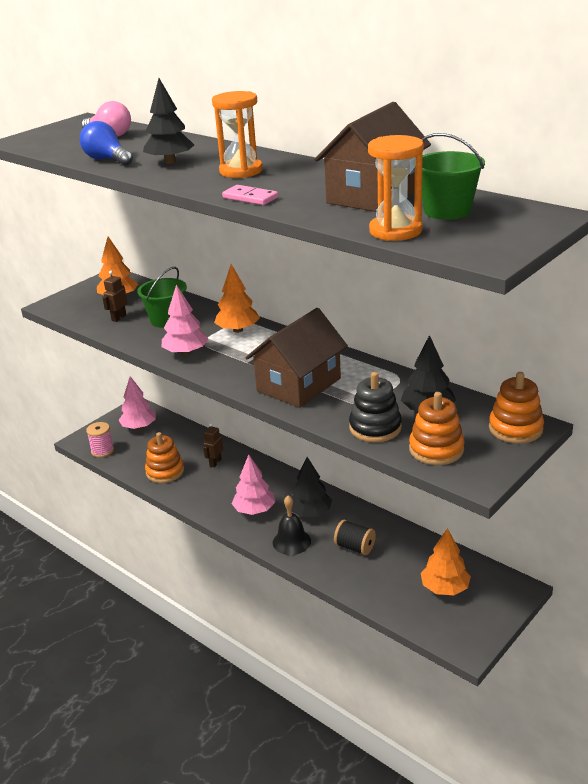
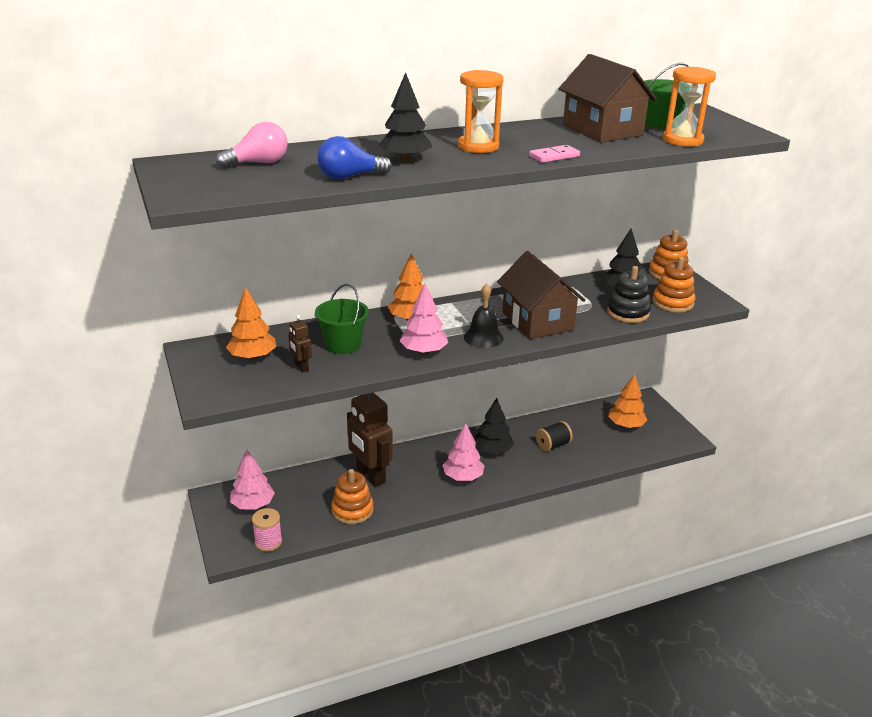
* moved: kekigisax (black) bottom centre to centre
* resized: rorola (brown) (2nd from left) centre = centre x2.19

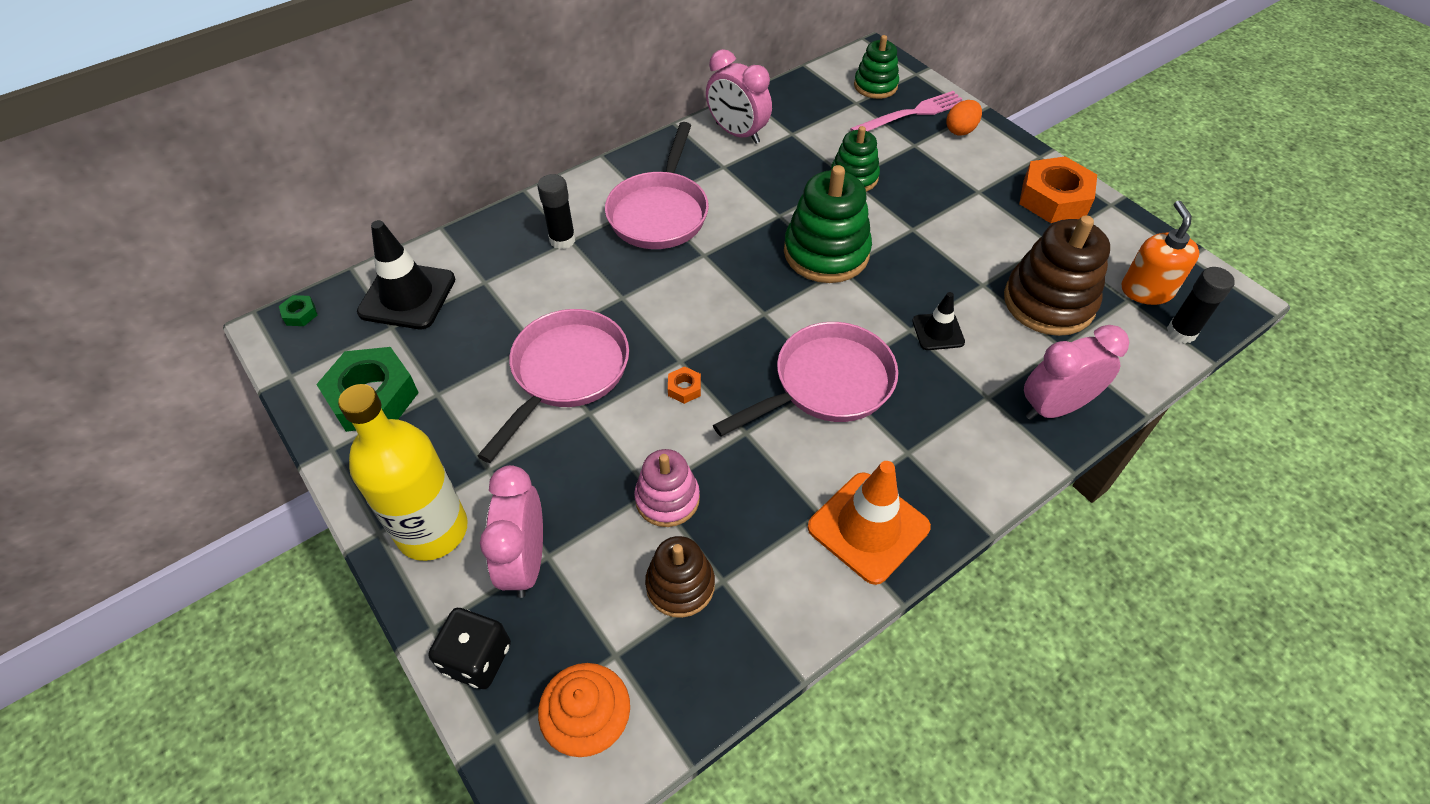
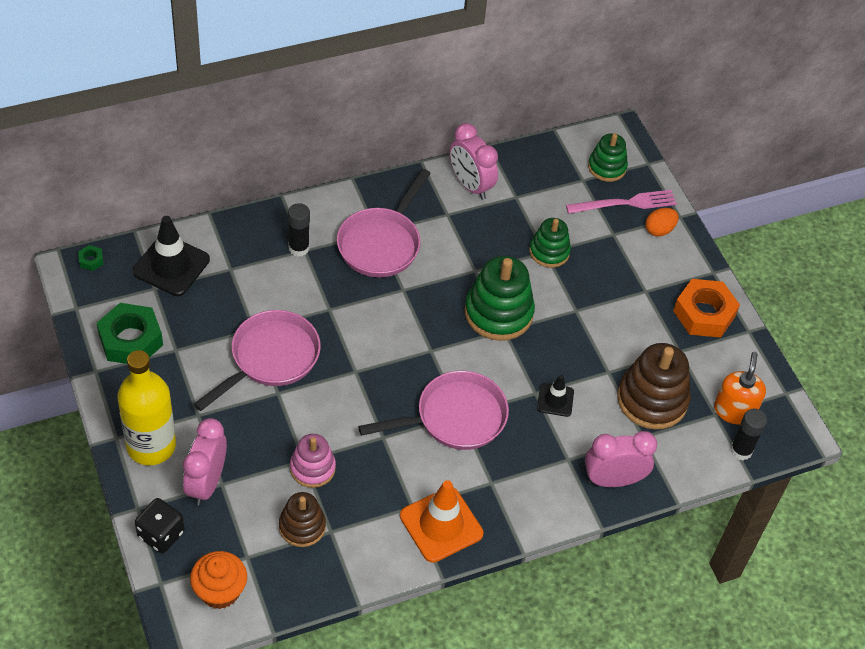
* removed: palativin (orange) (1st from left) centre

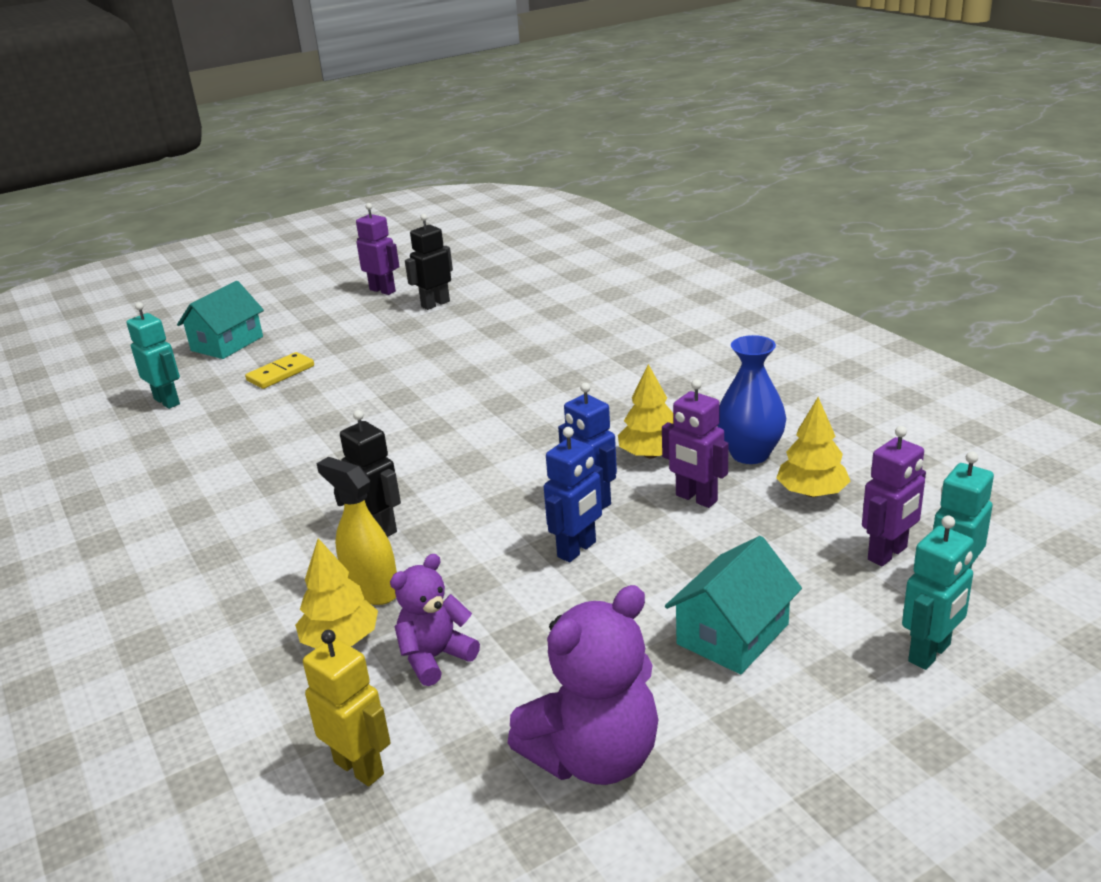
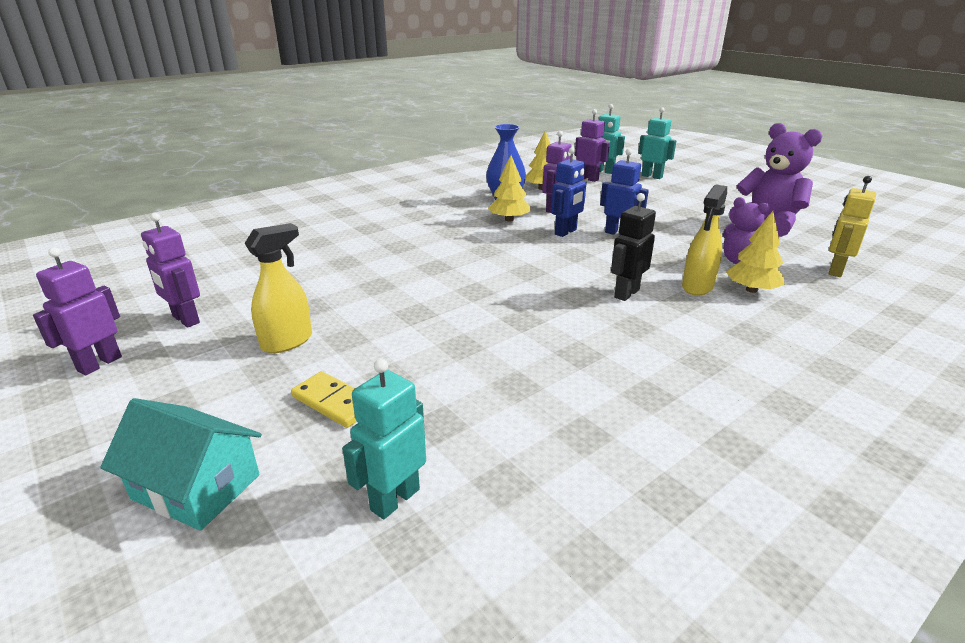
* removed: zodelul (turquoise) (2nd from left) bottom centre
* added: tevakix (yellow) (1st from left) middle left
* recoloured: rorola (black) (2nd from left) top centre to rorola (purple) (2nd from left) middle left

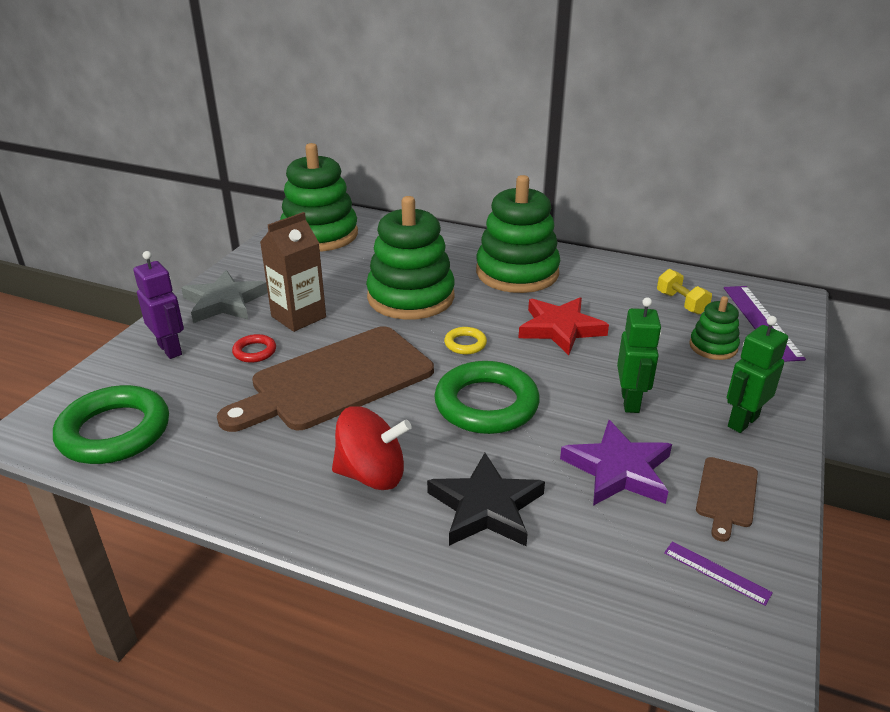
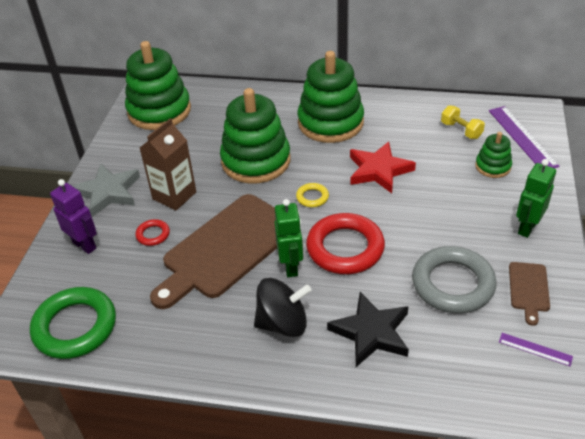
* moved: rorola (green) (1st from left) middle right to centre
* replaced: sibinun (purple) middle right to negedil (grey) middle right
* recoloured: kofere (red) centre to kofere (black) bottom centre
* recoloured: negedil (green) (2nd from left) centre to negedil (red) (2nd from left) centre

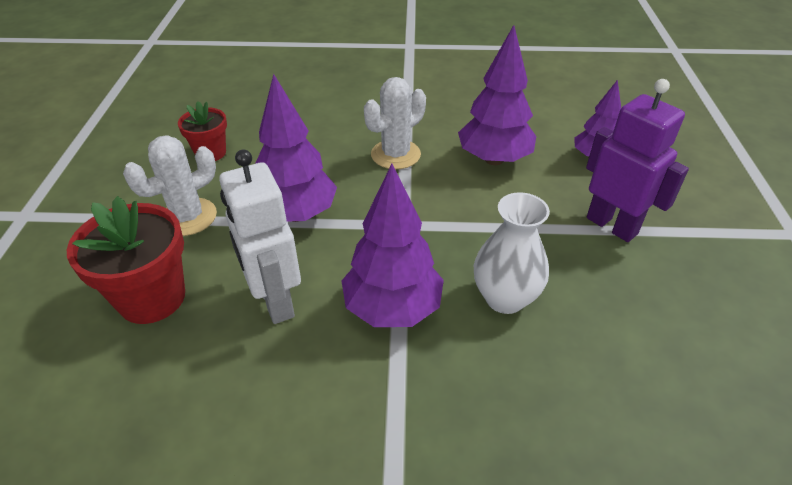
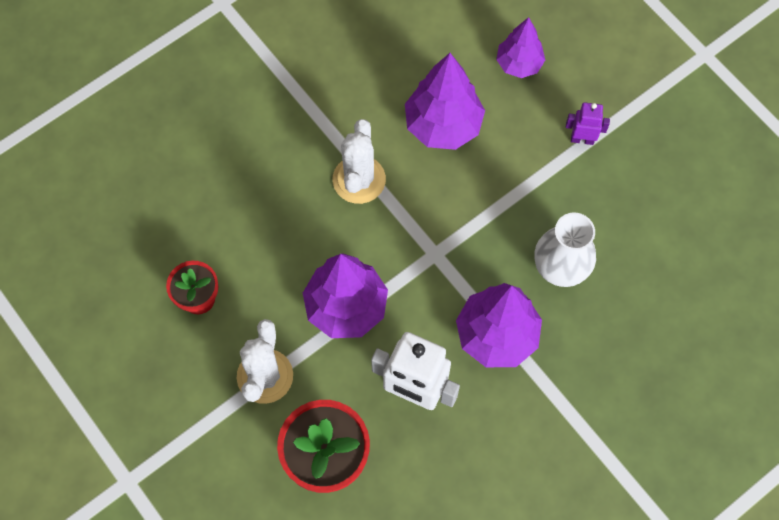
* resized: rorola (purple) top right = top right x0.51

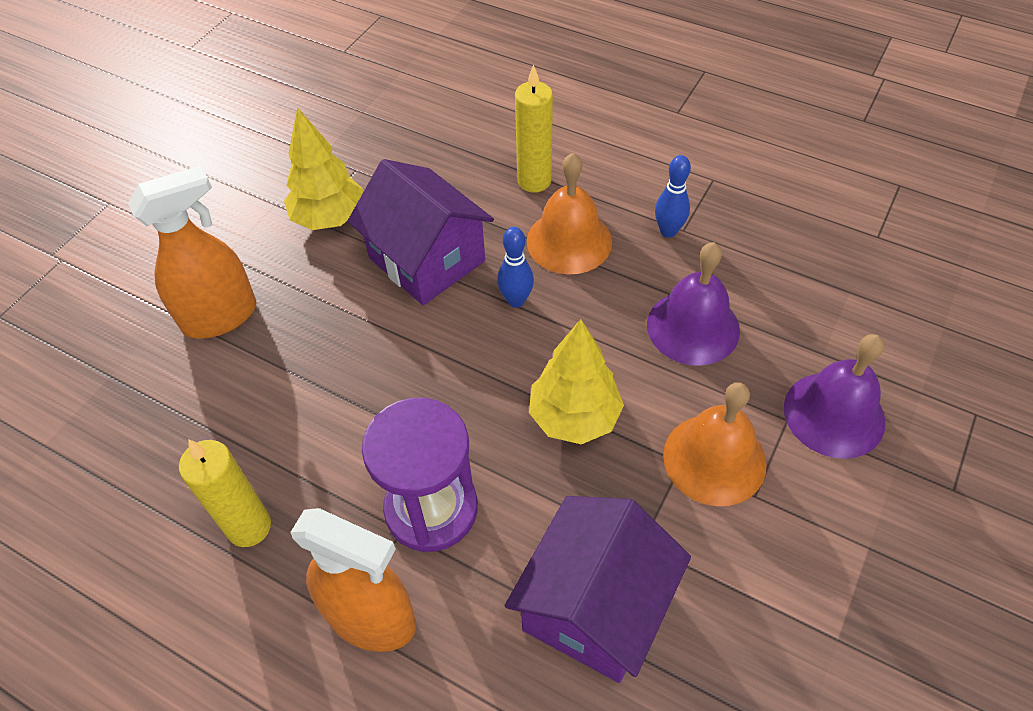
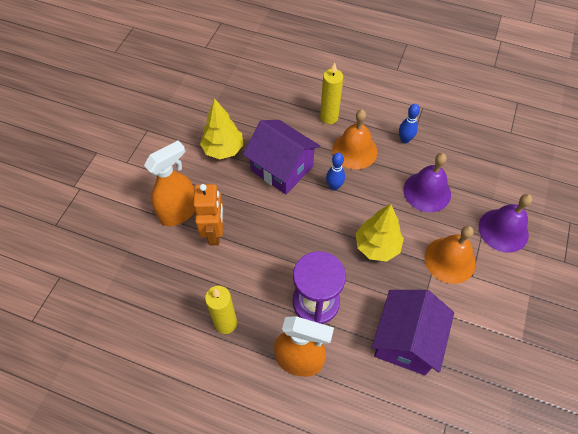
* added: rorola (orange) centre

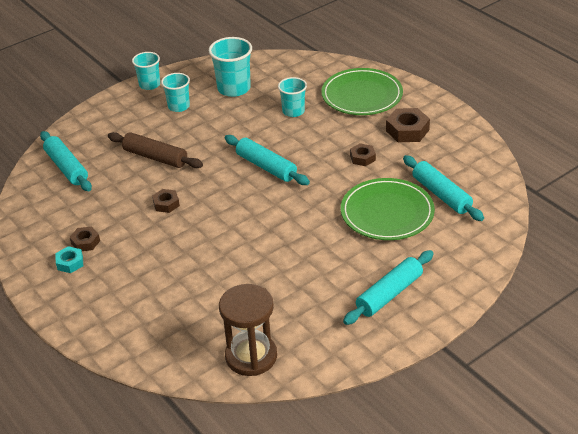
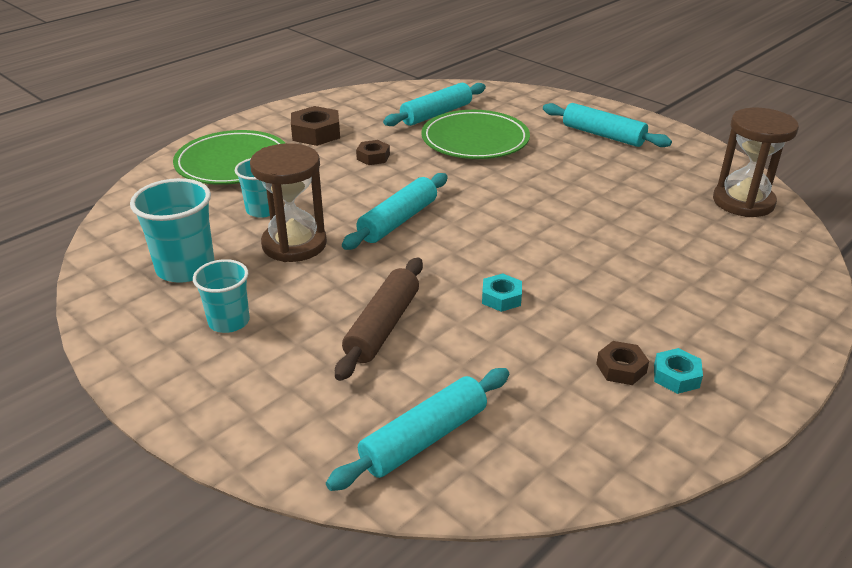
* removed: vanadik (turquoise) (1st from left) top left
* added: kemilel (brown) (1st from left) centre
* recoloured: palativin (brown) (2nd from left) middle left to palativin (turquoise) (1st from left) centre

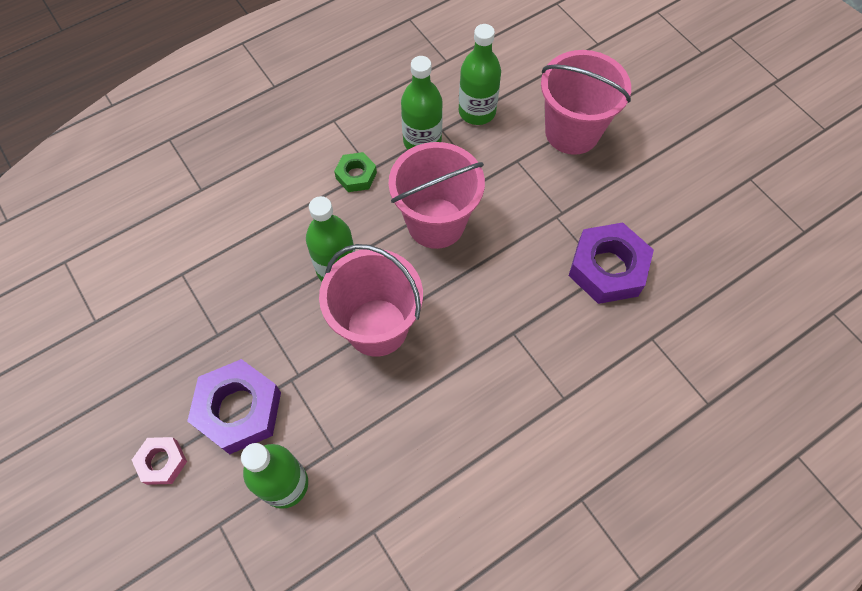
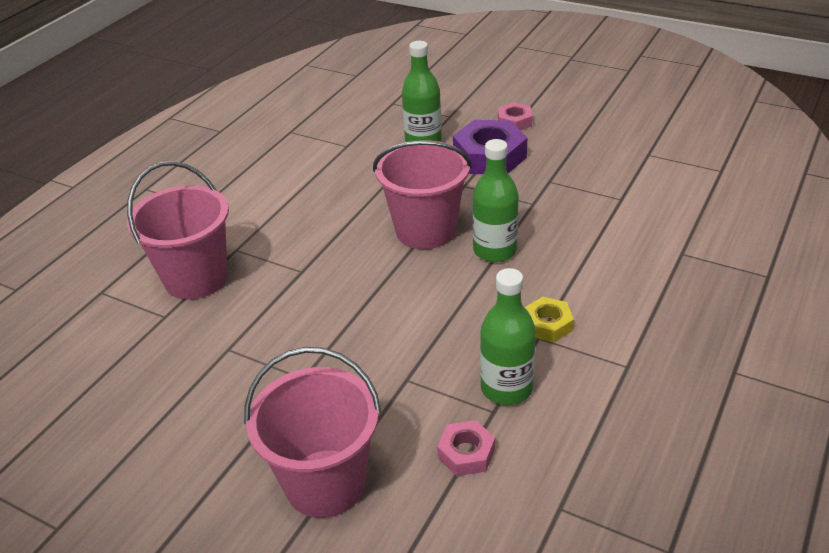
* removed: palativin (purple) (2nd from left) middle right
* moved: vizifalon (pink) (2nd from left in the first image) top centre to vizifalon (pink) (1st from left) middle left
* replaced: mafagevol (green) (4th from left) top centre to palativin (pink) (1st from left) bottom centre
* recoloured: palativin (green) top centre to palativin (yellow) centre

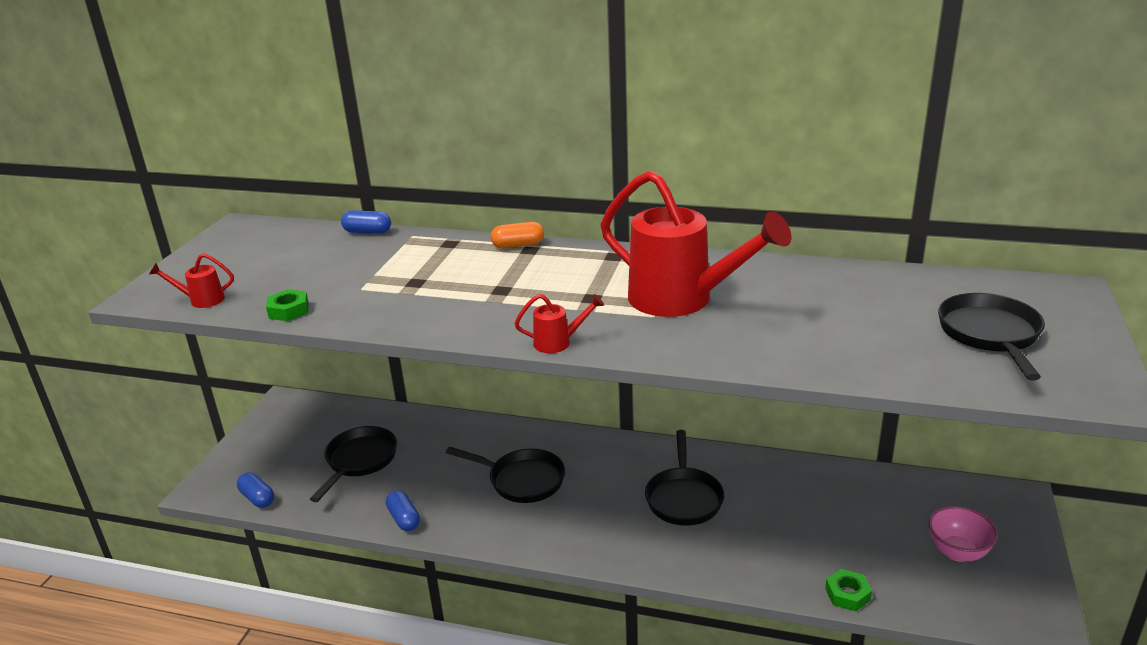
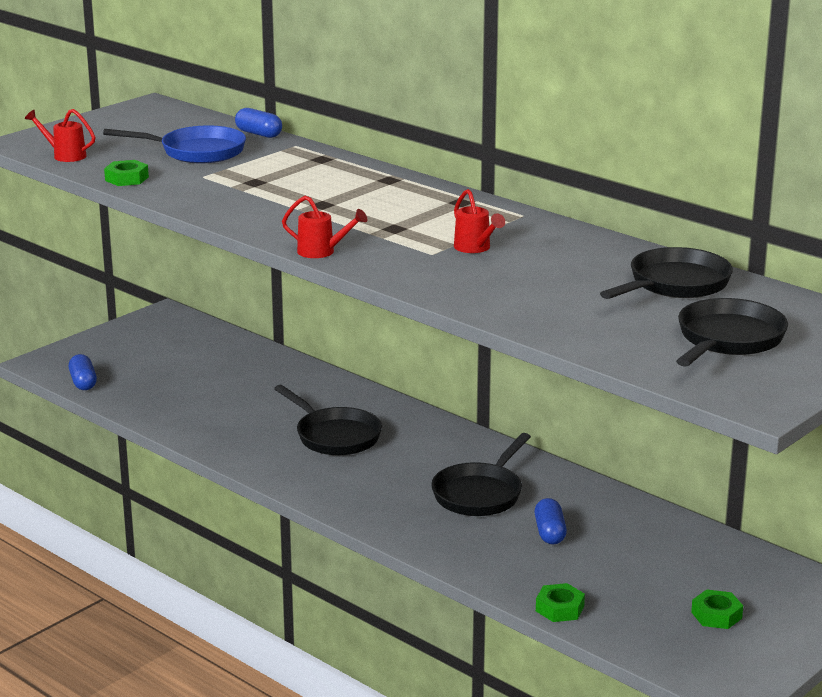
* removed: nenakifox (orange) centre
* added: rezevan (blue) top left
* moved: rezevan (black) (1st from left in the first image) bottom left to rezevan (black) (3rd from left) middle right
* moved: nenakifox (blue) (3rd from left) bottom centre to bottom right
* replaced: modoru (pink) bottom right to palativin (green) (3rd from left) bottom right
* resized: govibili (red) (3rd from left) centre = top centre x0.41

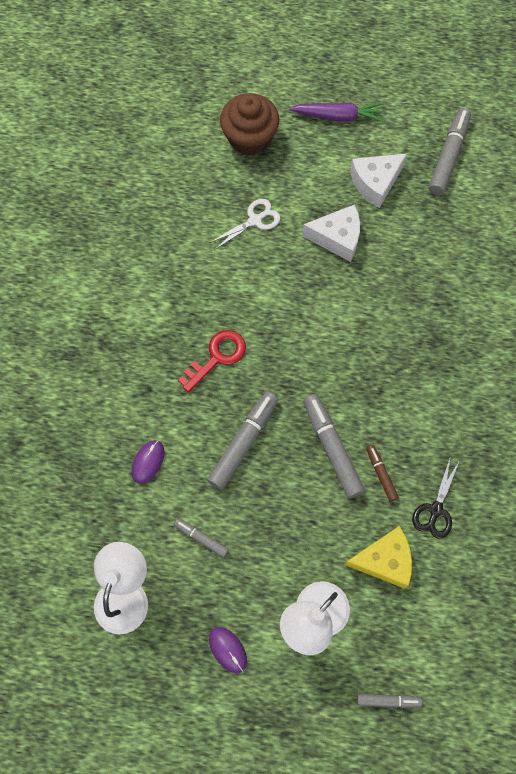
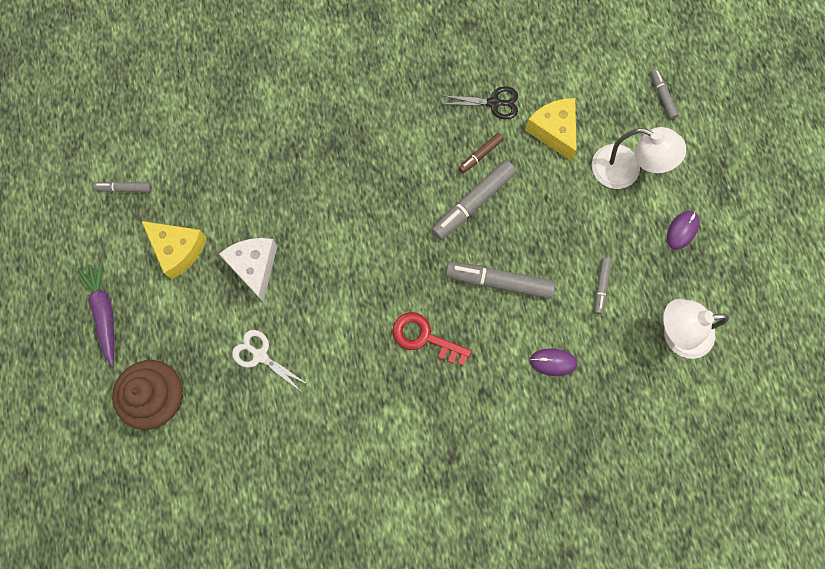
* recoloured: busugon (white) (2nd from left) top right to busugon (yellow) (1st from left) middle left
* resized: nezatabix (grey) (5th from left in the first image) top right = top left x0.53

